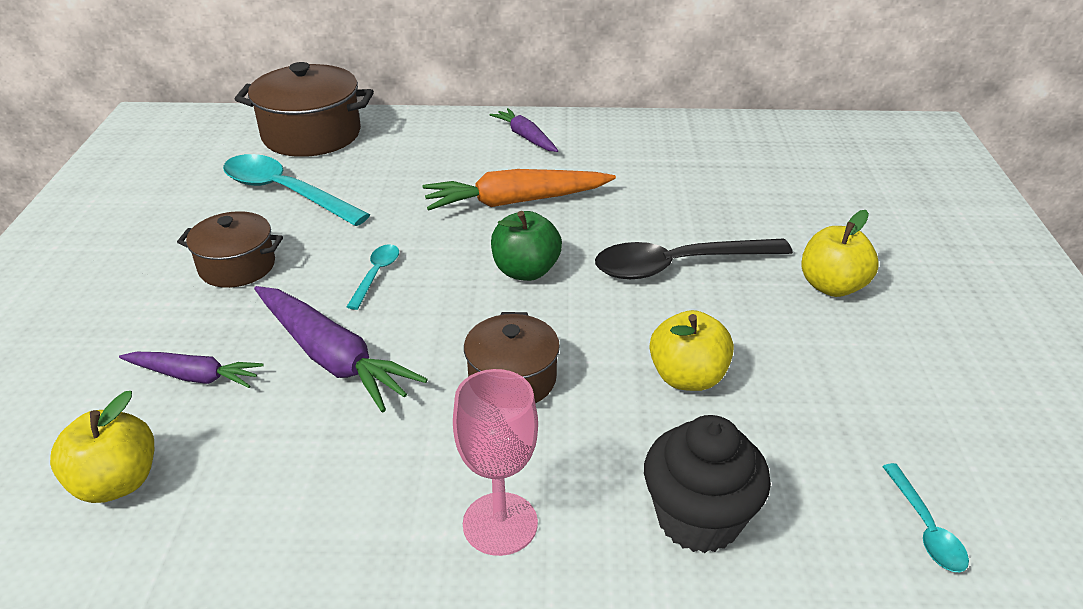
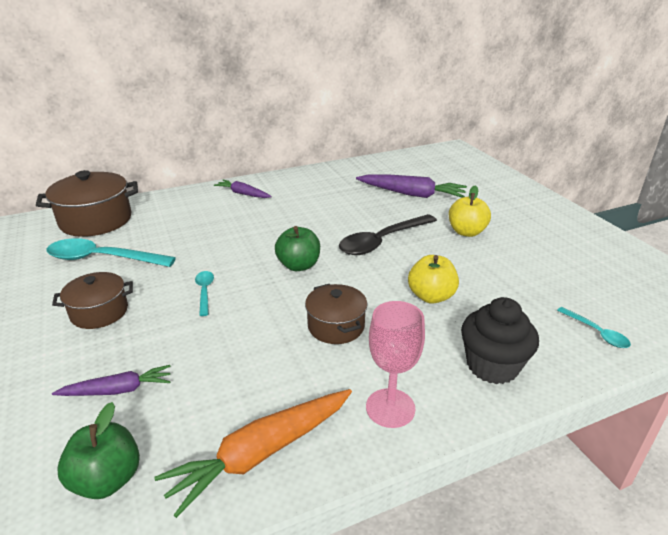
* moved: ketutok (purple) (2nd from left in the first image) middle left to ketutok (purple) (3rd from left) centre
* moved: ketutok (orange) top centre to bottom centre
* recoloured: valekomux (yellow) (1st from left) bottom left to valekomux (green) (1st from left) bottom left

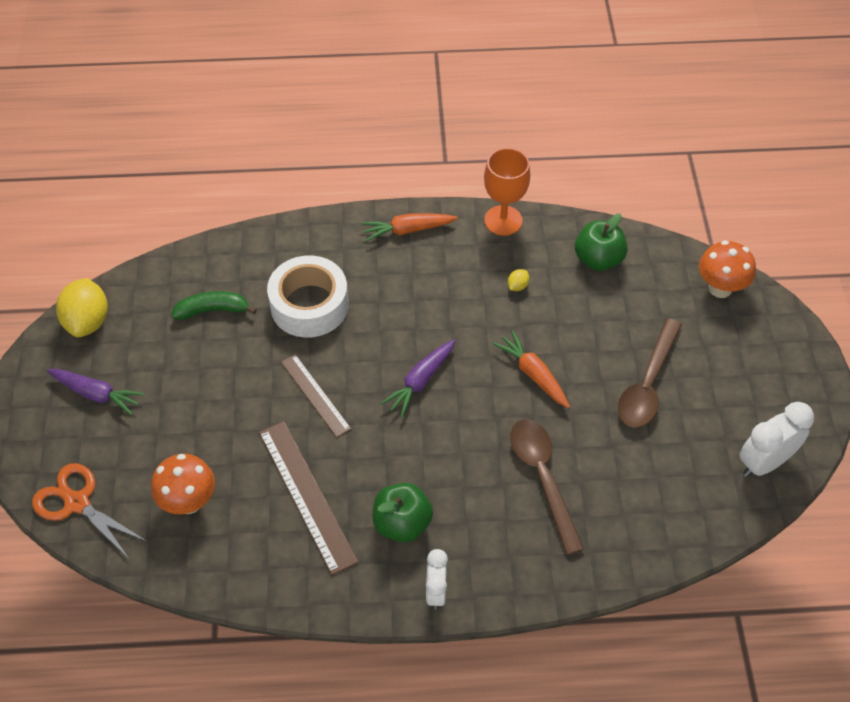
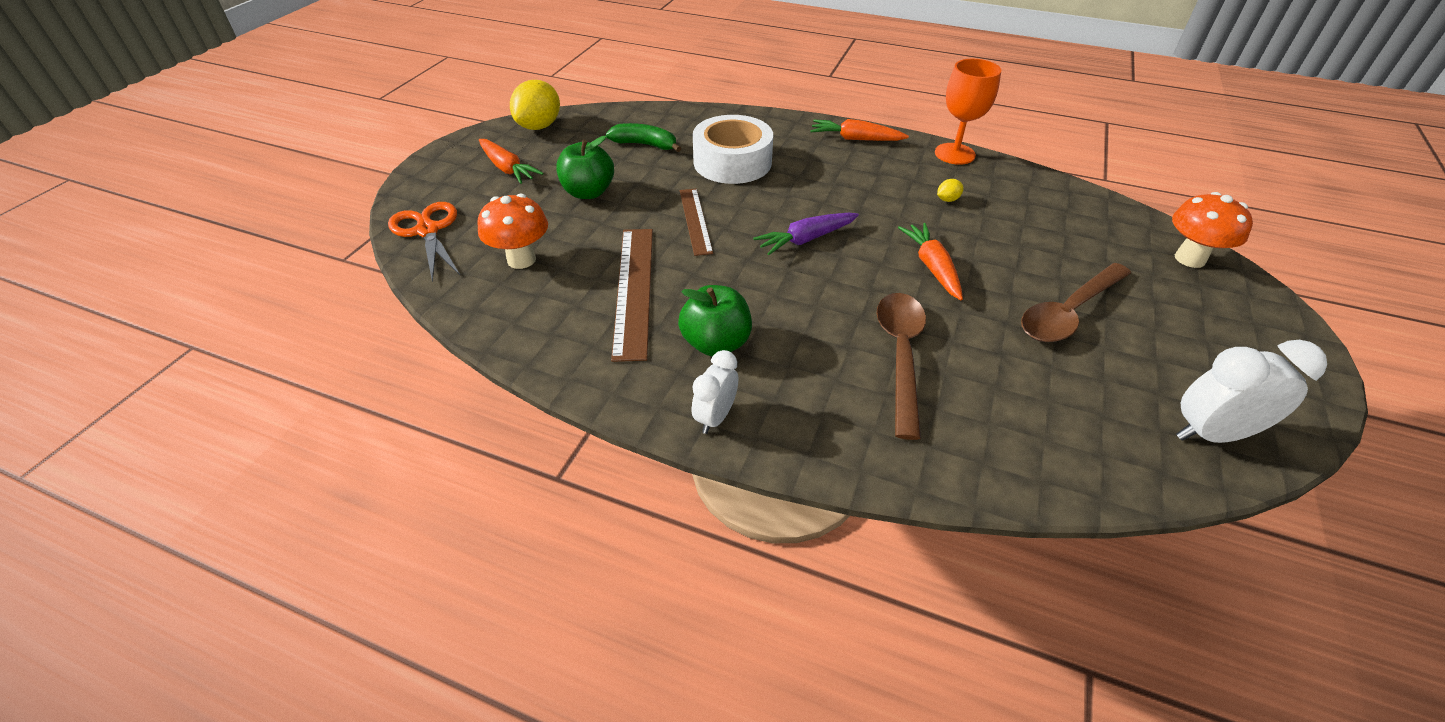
* moved: valekomux (green) (2nd from left in the first image) middle right to valekomux (green) (1st from left) top centre
* recoloured: ketutok (purple) (1st from left) middle left to ketutok (orange) (1st from left) top centre

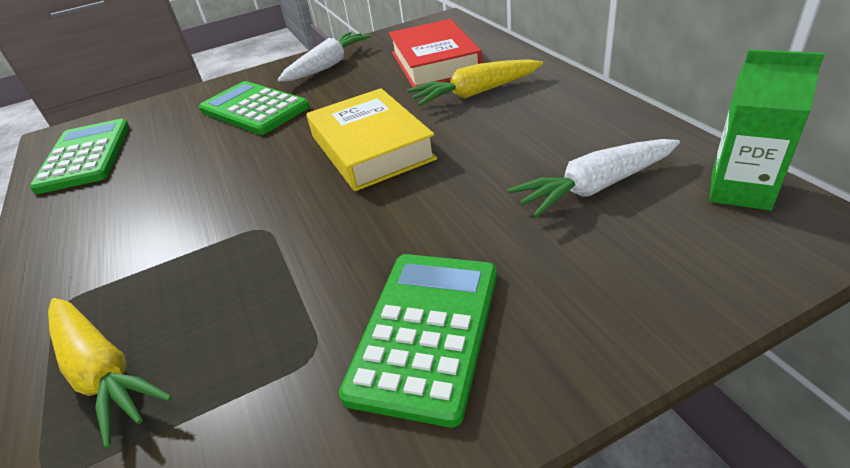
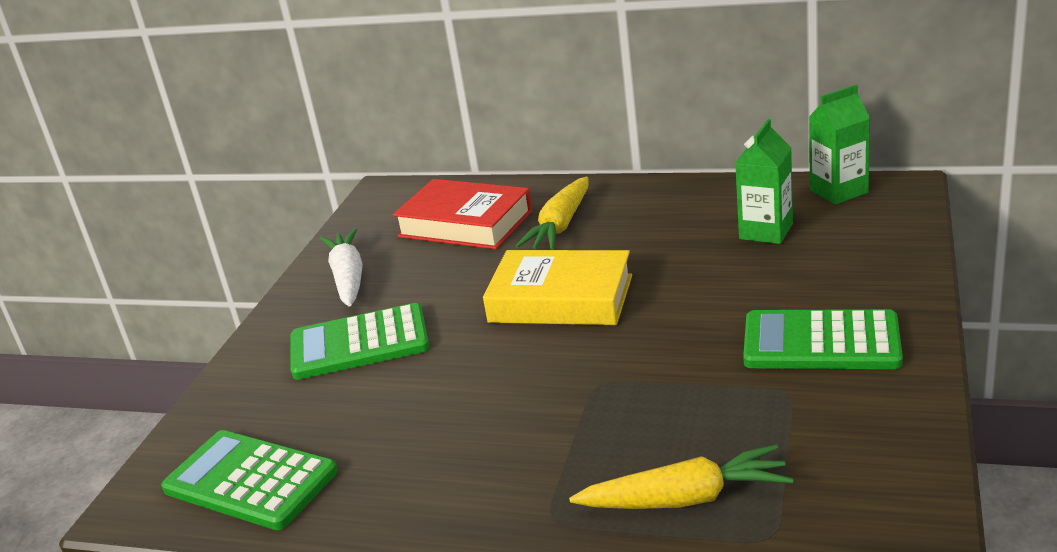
* replaced: ketutok (white) (2nd from left) middle right to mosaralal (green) (1st from left) top right
* turned: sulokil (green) (3rd from left) bottom centre = middle right 45 degrees counterclockwise

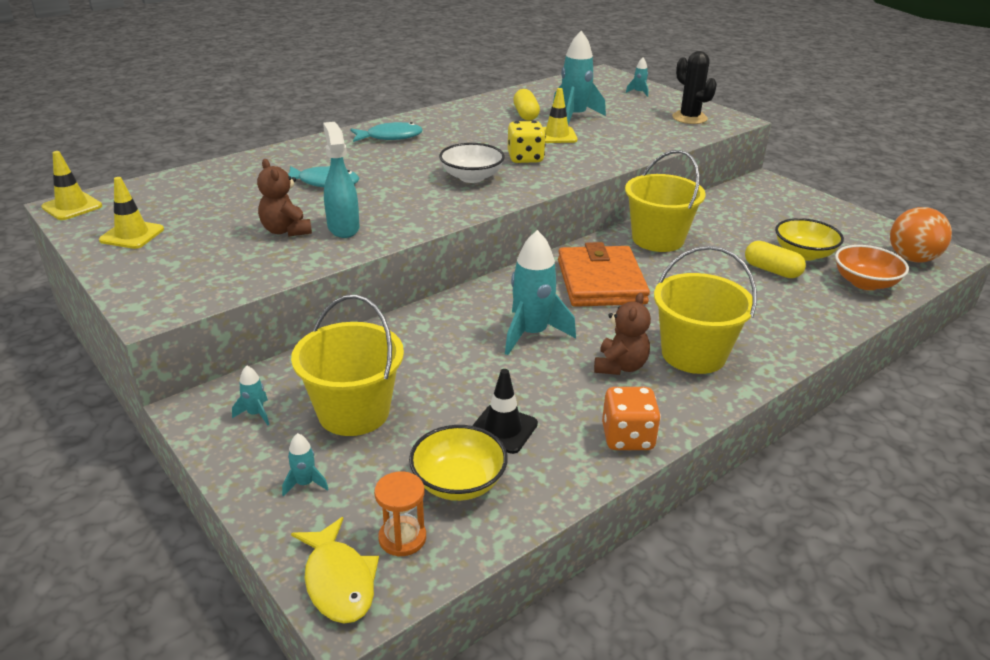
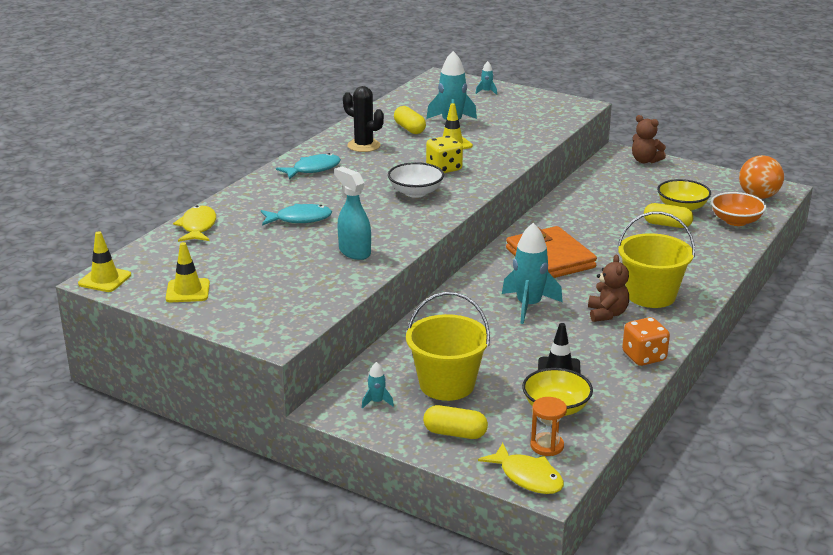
* removed: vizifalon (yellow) (2nd from left) top right
* added: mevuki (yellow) (1st from left) middle left
* moved: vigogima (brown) (1st from left in the first image) top left to vigogima (brown) (2nd from left) top right
* moved: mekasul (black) top right to top centre
* replaced: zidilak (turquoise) (2nd from left) bottom left to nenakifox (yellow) (2nd from left) bottom centre

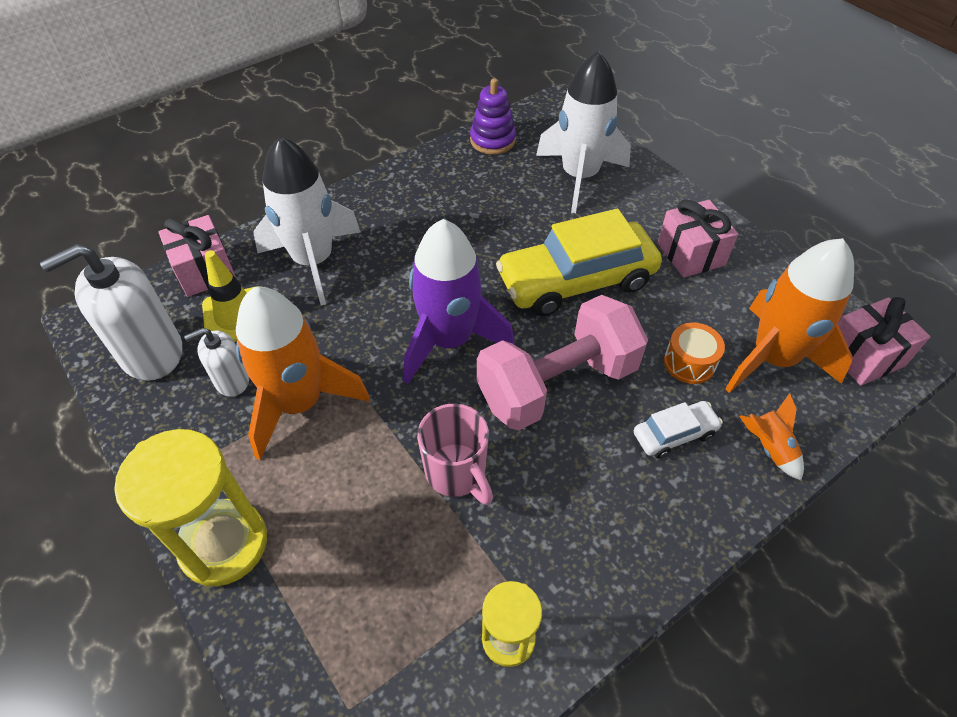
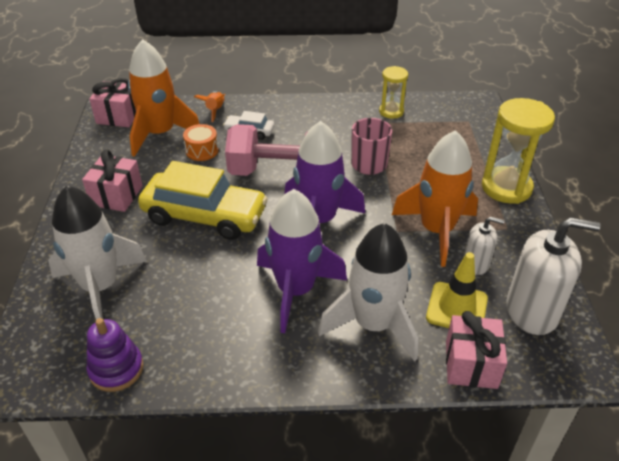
* added: zidilak (purple) (1st from left) centre

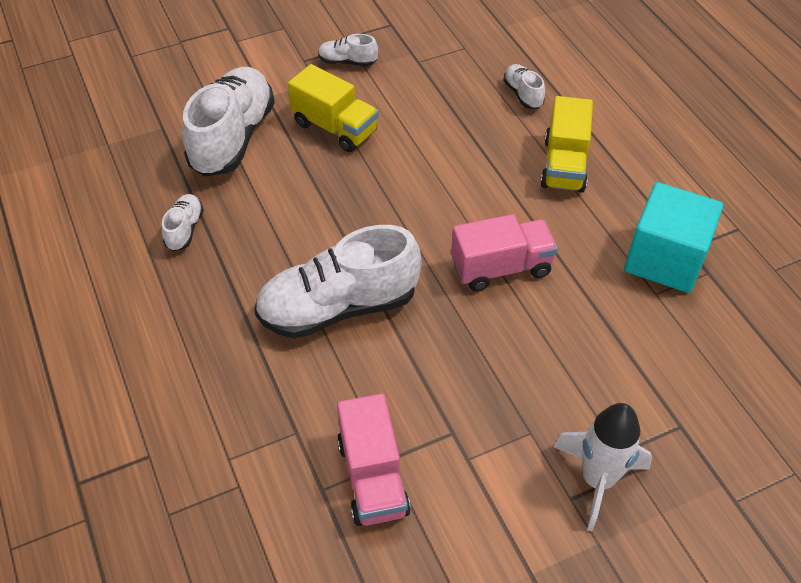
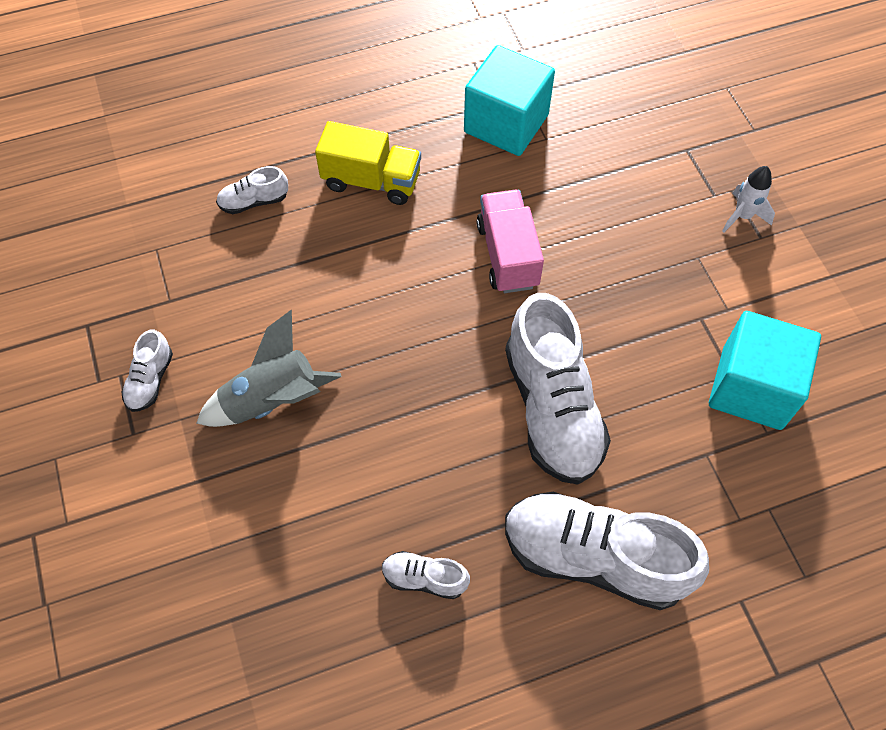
* moved: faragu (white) (2nd from left in the first image) top left to faragu (white) (5th from left) bottom right
* replaced: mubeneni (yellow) (1st from left) top centre to zidilak (grey) middle left
* replaced: mubeneni (pink) (1st from left) bottom centre to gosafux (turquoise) (2nd from left) middle right
* resized: zidilak (white) bottom right = top right x0.62

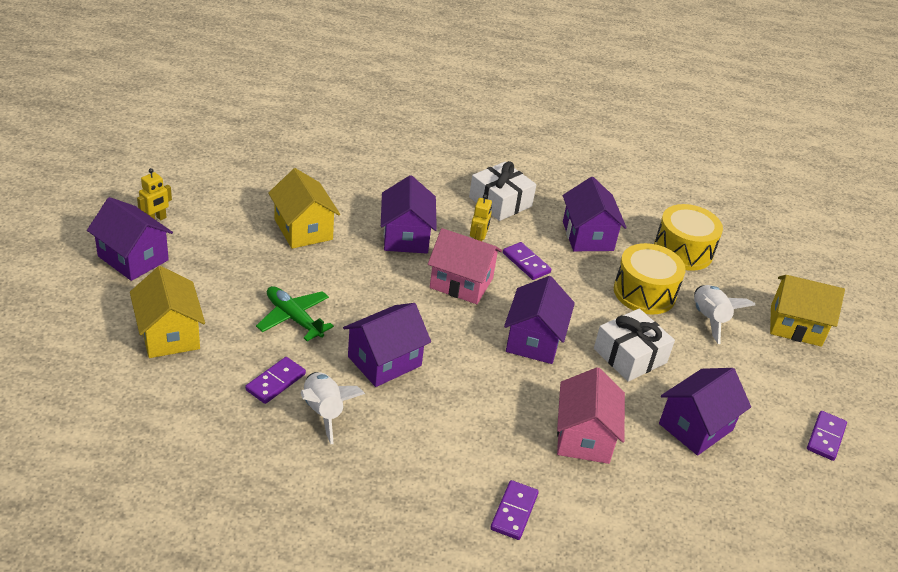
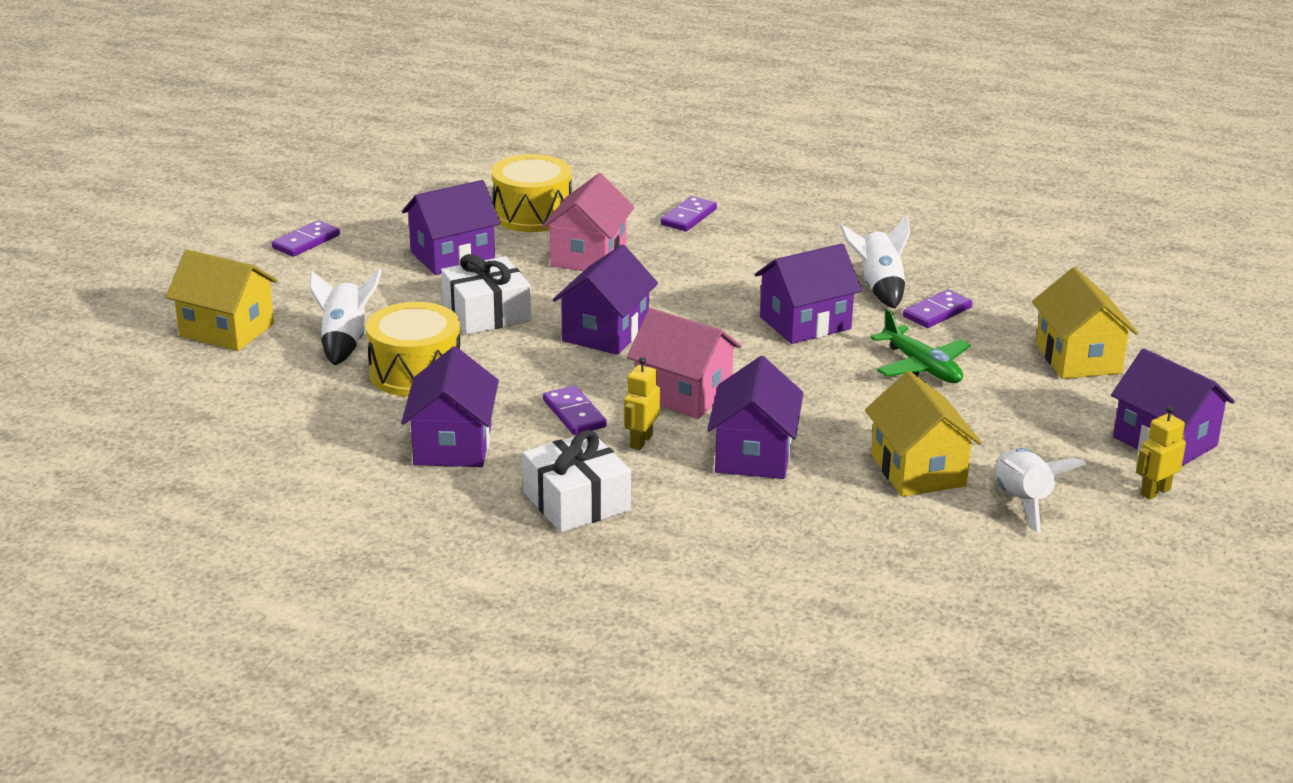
* added: zidilak (white) (3rd from left) middle right
* moved: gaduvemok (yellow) (2nd from left) middle right to top centre

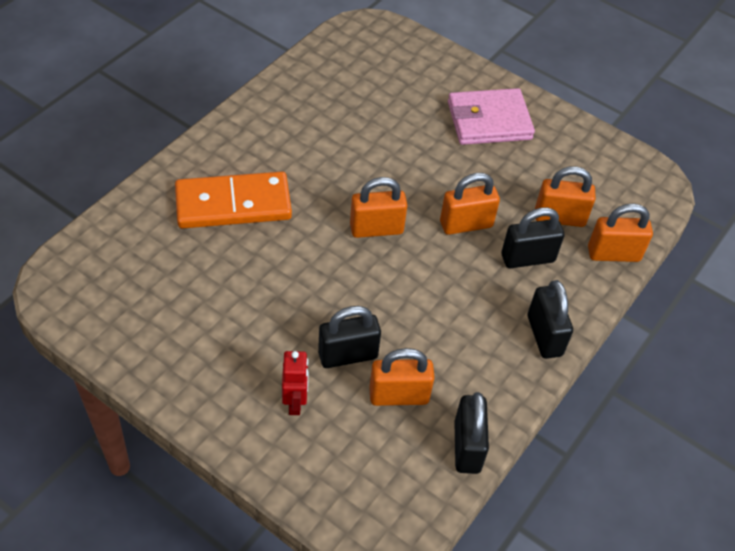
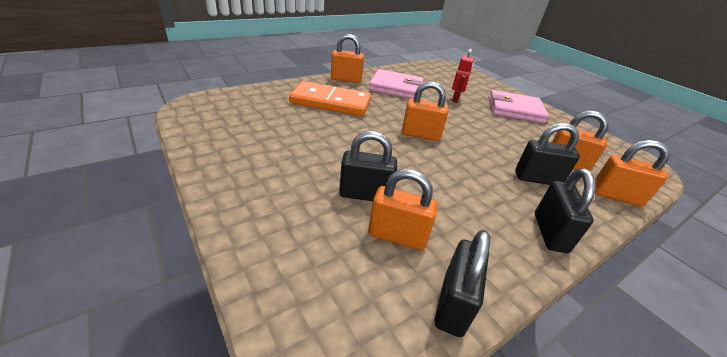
* added: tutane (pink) (1st from left) top centre
* moved: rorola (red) bottom centre to top centre
* moved: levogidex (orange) (3rd from left in the first image) centre to levogidex (orange) (1st from left) top centre

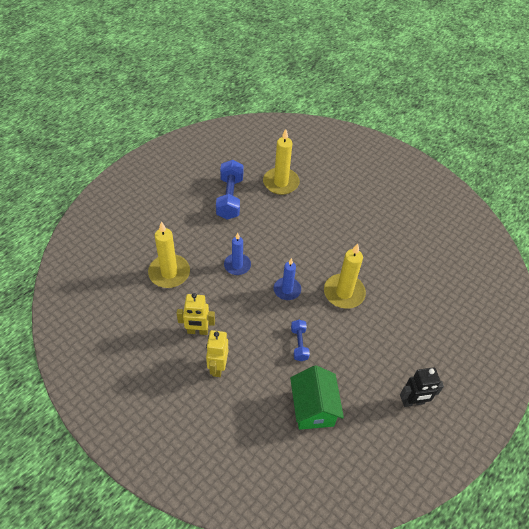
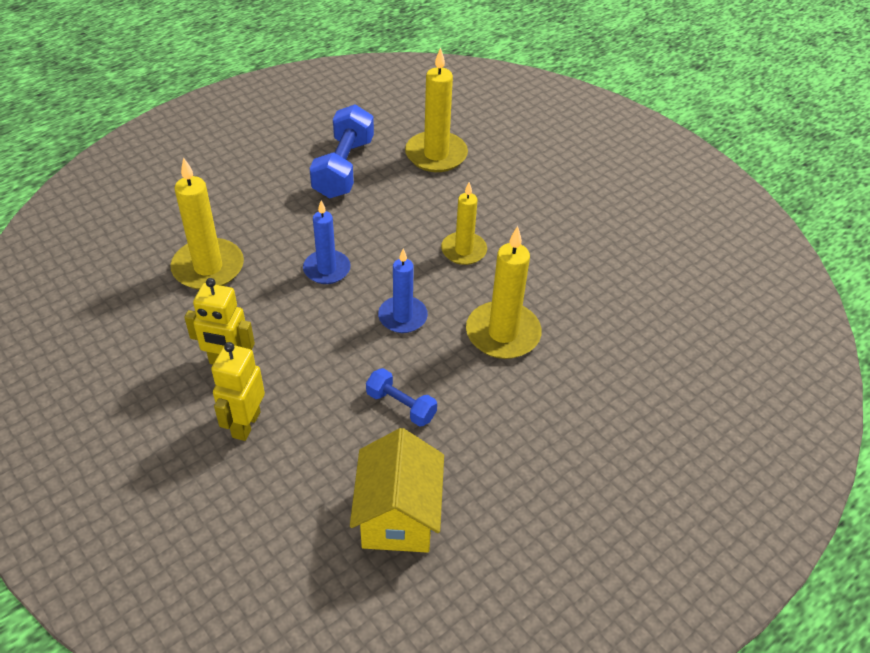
* removed: rorola (black) bottom right
* added: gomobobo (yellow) (3rd from left) centre
* recoloured: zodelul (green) bottom centre to zodelul (yellow) bottom centre
* turned: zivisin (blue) (2nd from left) centre = centre 60 degrees counterclockwise

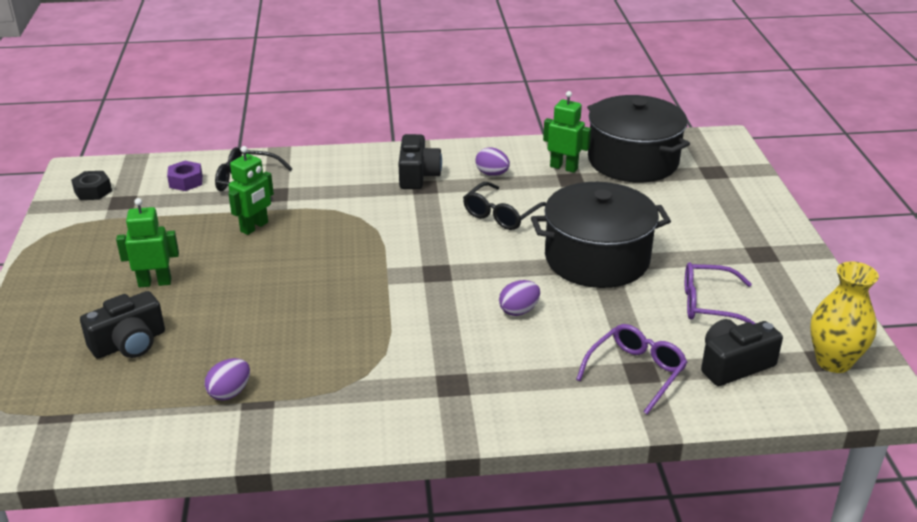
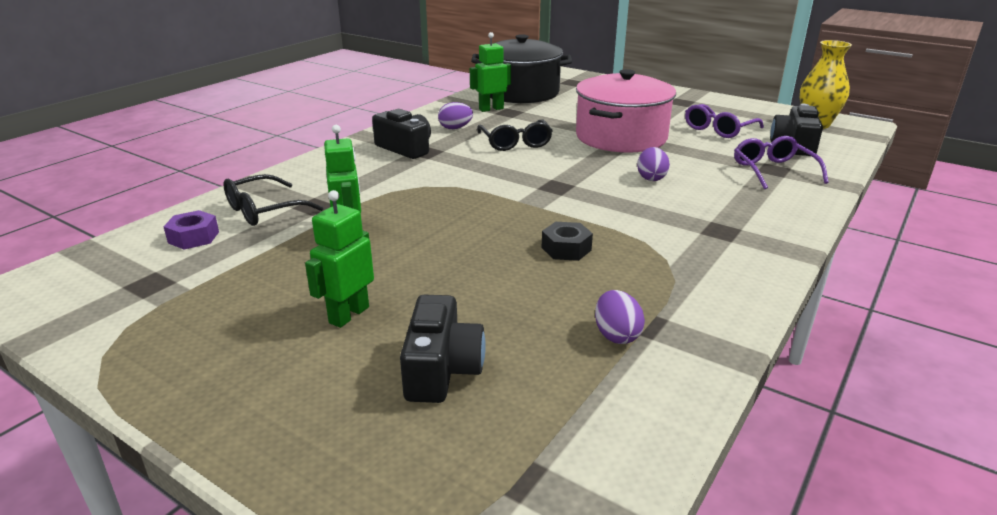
* moved: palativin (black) middle left to centre
* recoloured: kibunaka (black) (1st from left) centre to kibunaka (pink) top centre

